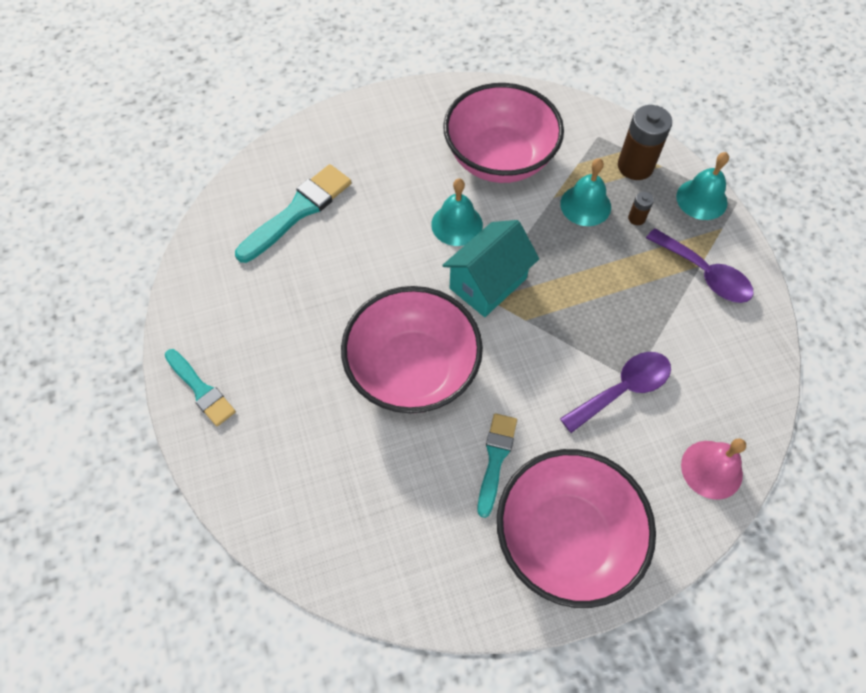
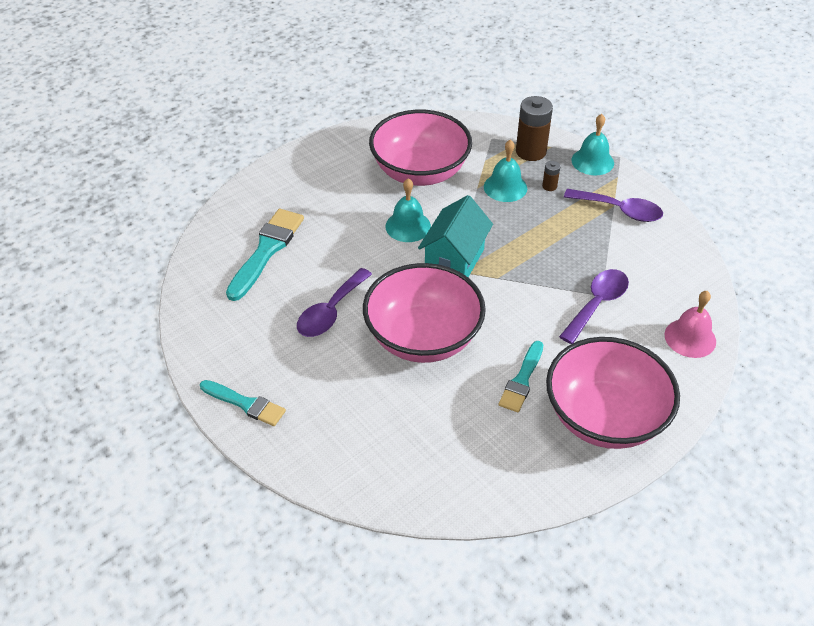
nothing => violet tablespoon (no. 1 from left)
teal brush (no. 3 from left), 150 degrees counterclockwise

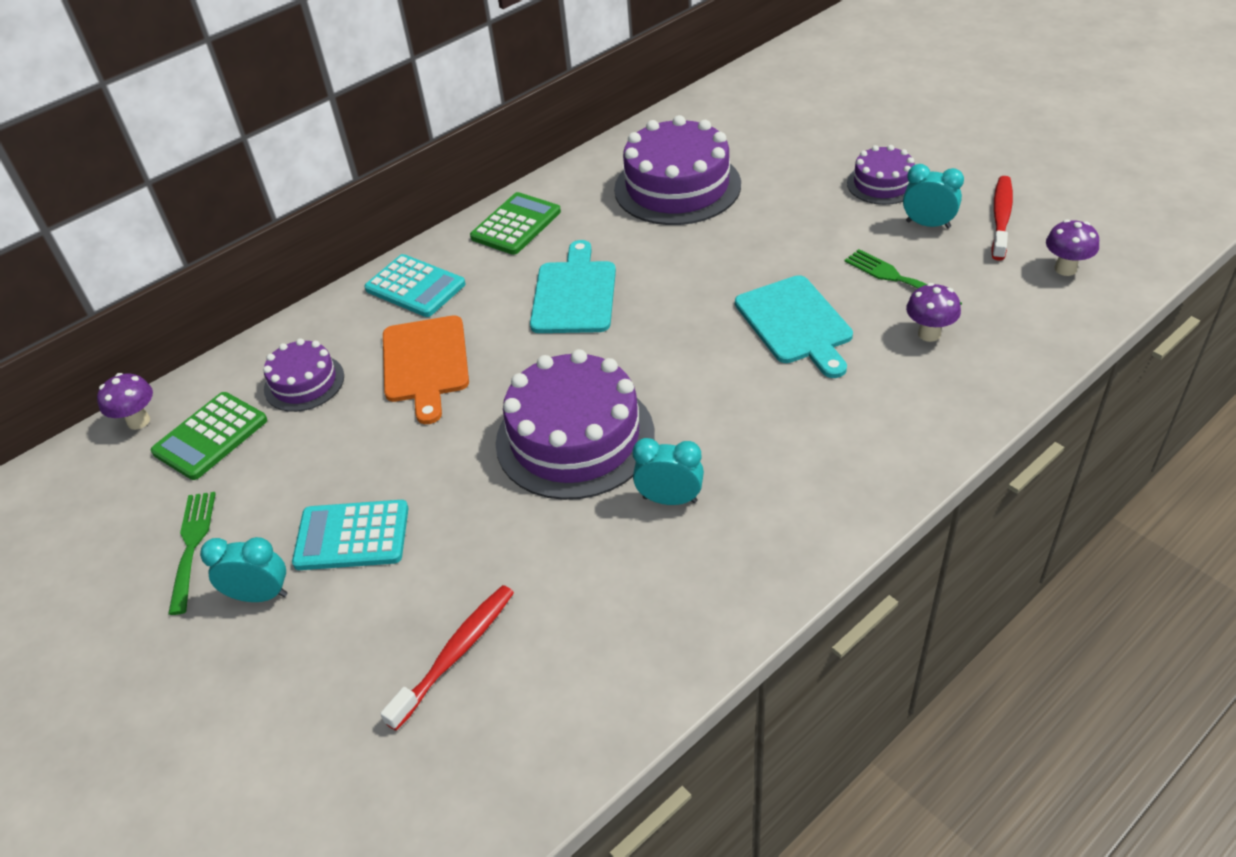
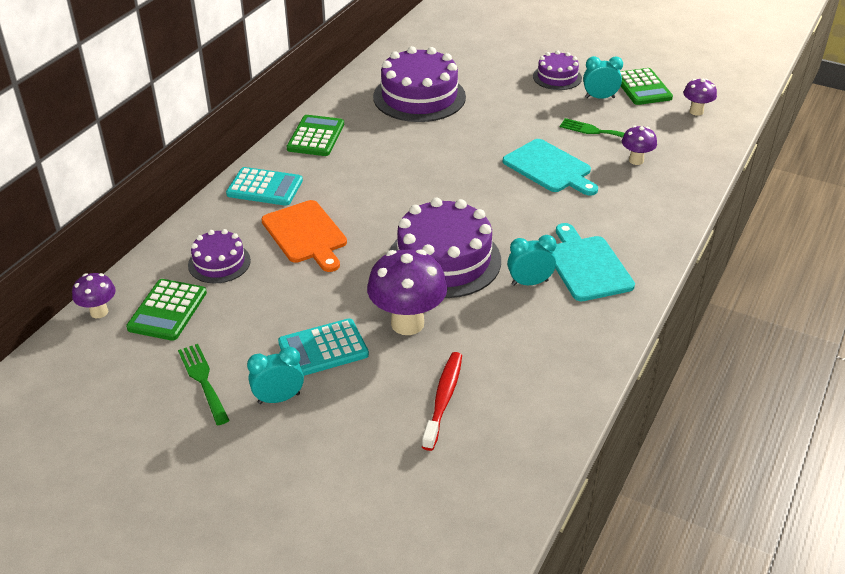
nothing => violet toadstool (no. 2 from left)
teal chopping board (no. 1 from left in the first image) => teal chopping board (no. 2 from left), relocated
red toothbrush (no. 2 from left) => emerald pocket calculator (no. 3 from left)

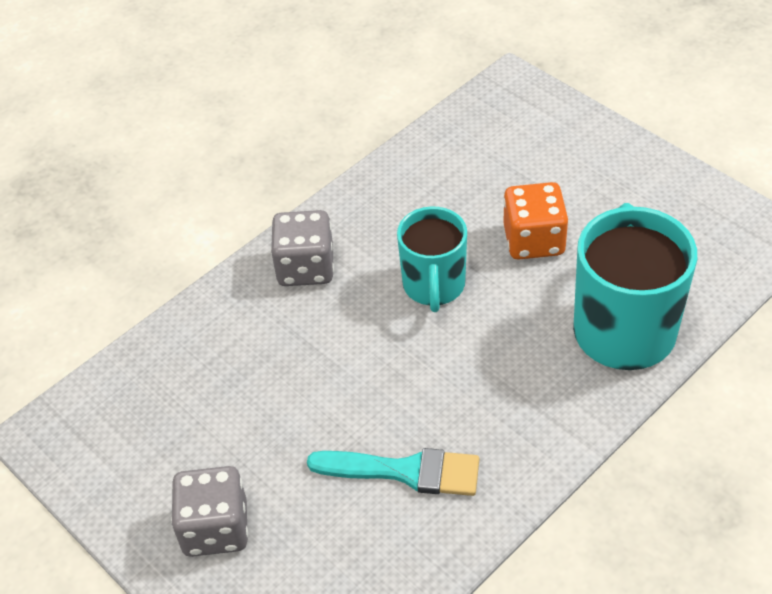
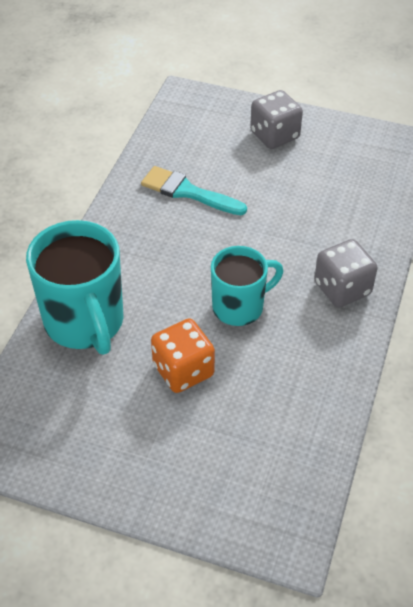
teal brush, 45 degrees clockwise
teal tea mug (no. 1 from left in the first image) => teal tea mug (no. 2 from left), 90 degrees clockwise

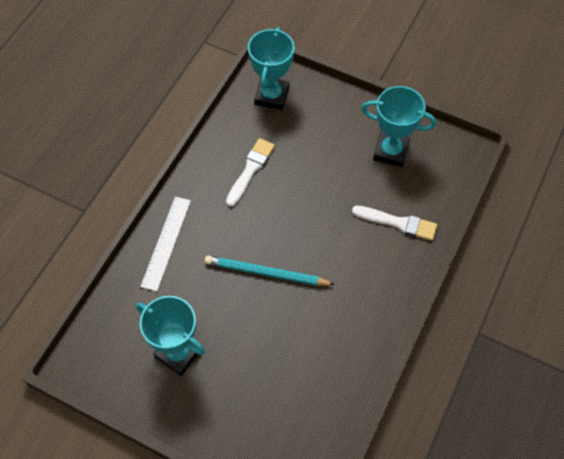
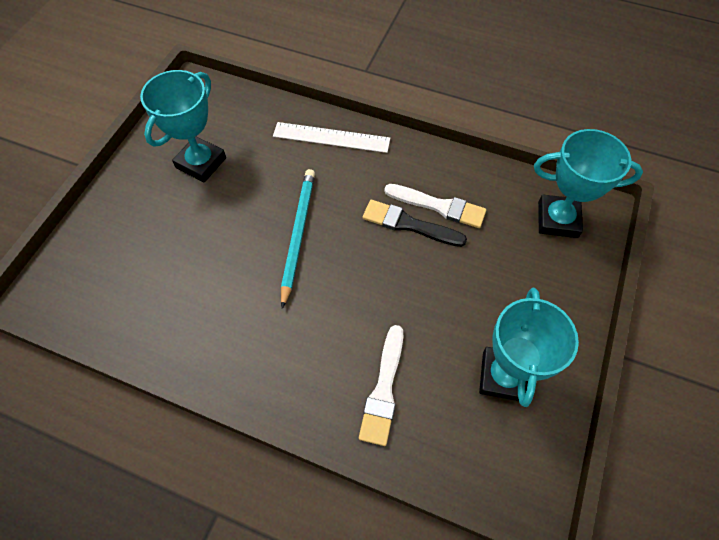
nothing => black brush

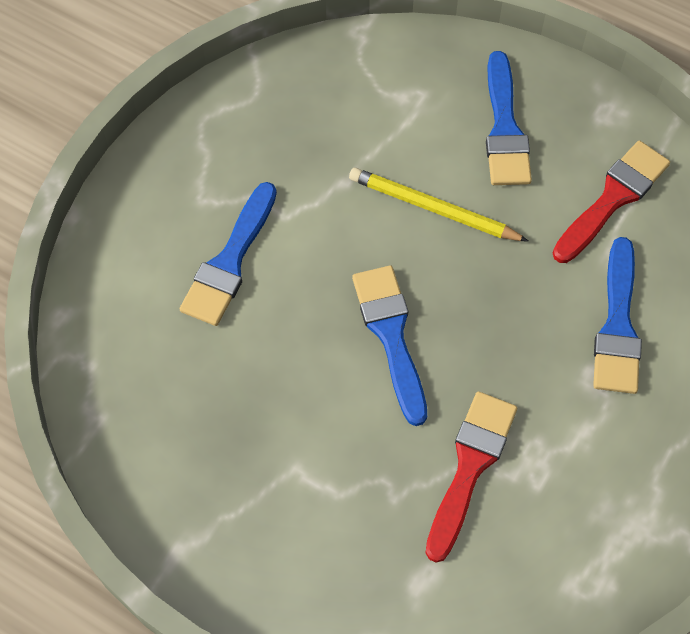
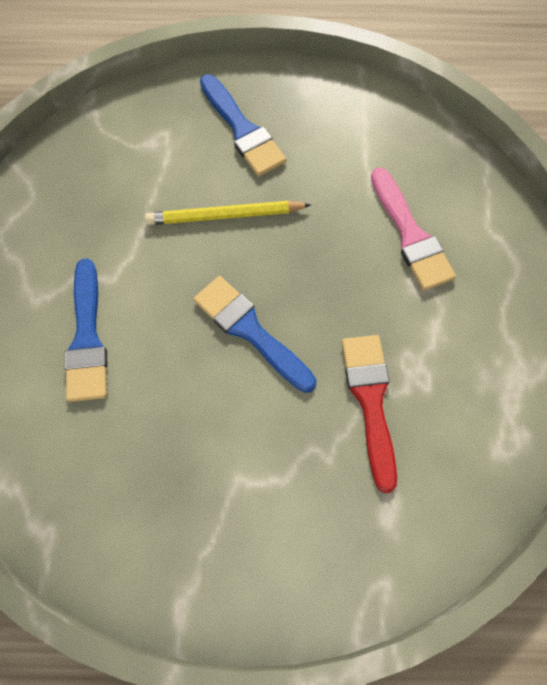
red brush (no. 2 from left) => nothing
royal blue brush (no. 4 from left) => rose-pink brush

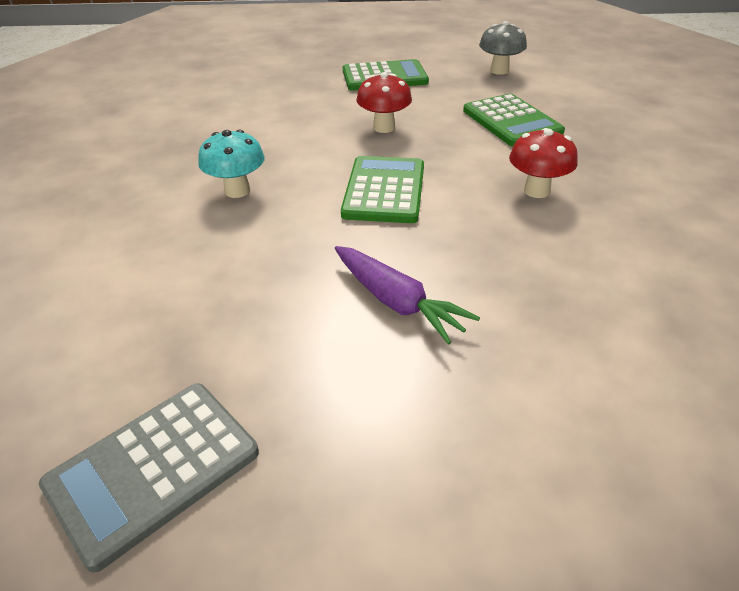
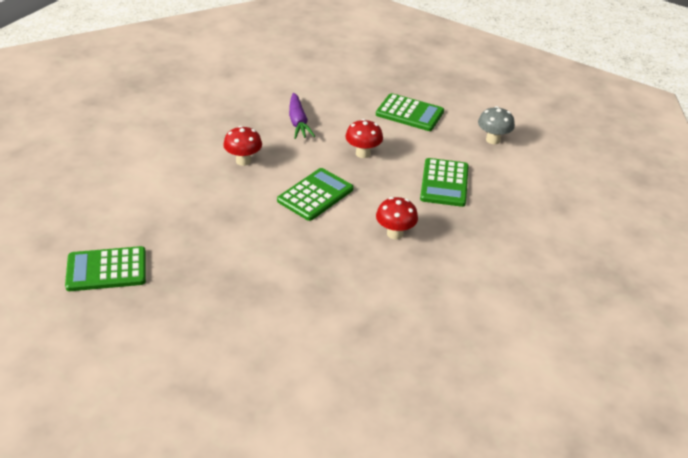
violet root vegetable, relocated
gray pocket calculator => emerald pocket calculator (no. 1 from left)
teal toadstool => red toadstool (no. 1 from left)

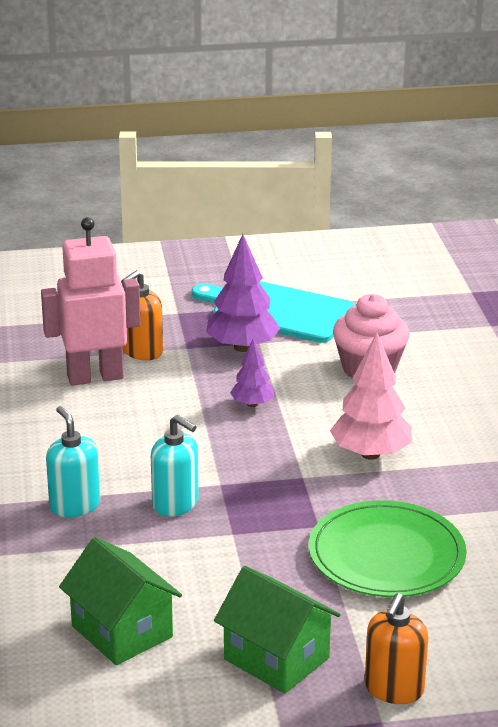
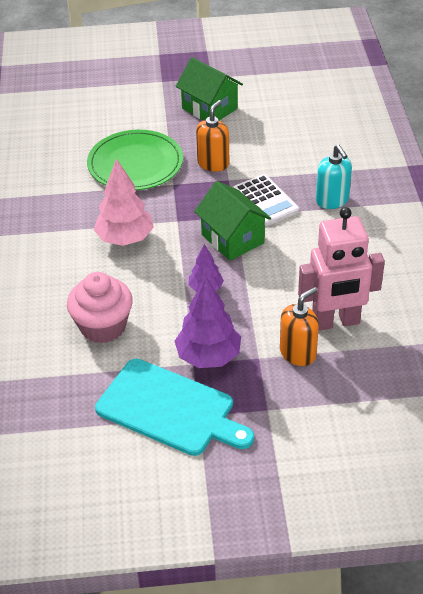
emerald toy house (no. 1 from left in the first image) => emerald toy house (no. 2 from left), relocated
orange-coloured pump bottle (no. 2 from left in the first image) => orange-coloured pump bottle (no. 1 from left), relocated
teal pump bottle (no. 2 from left) => snow-white pocket calculator

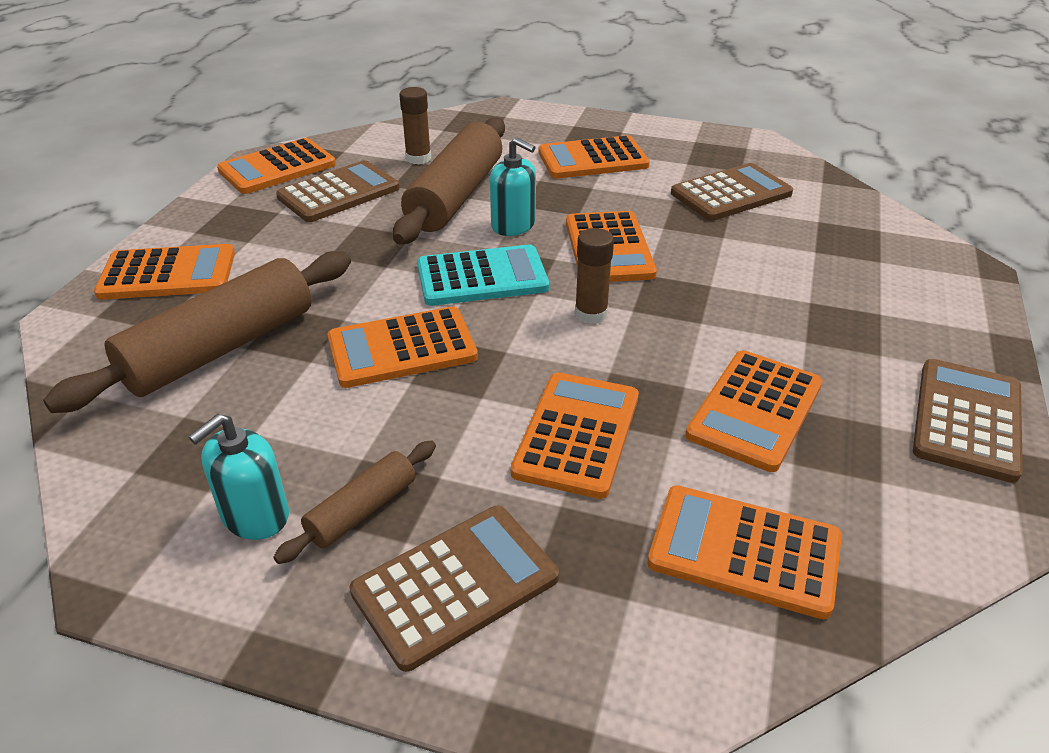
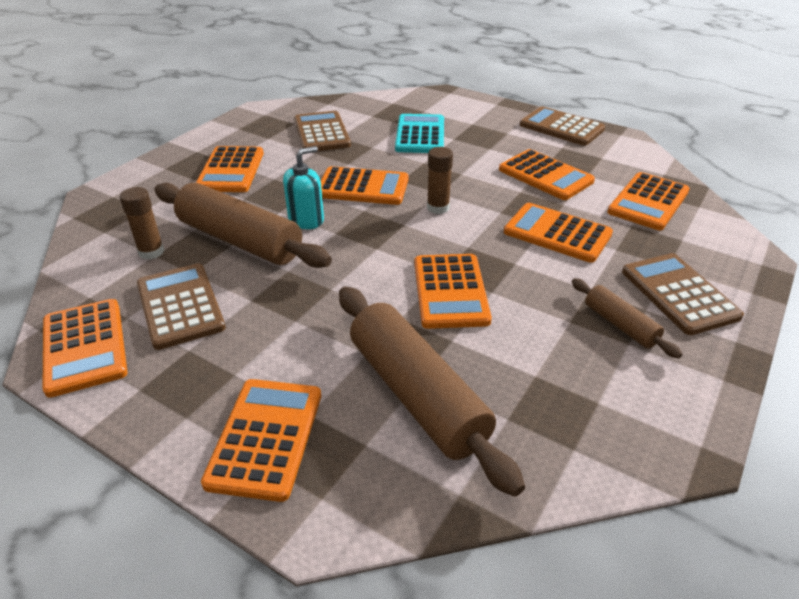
teal pump bottle (no. 1 from left) => nothing
teal pocket calculator, relocated

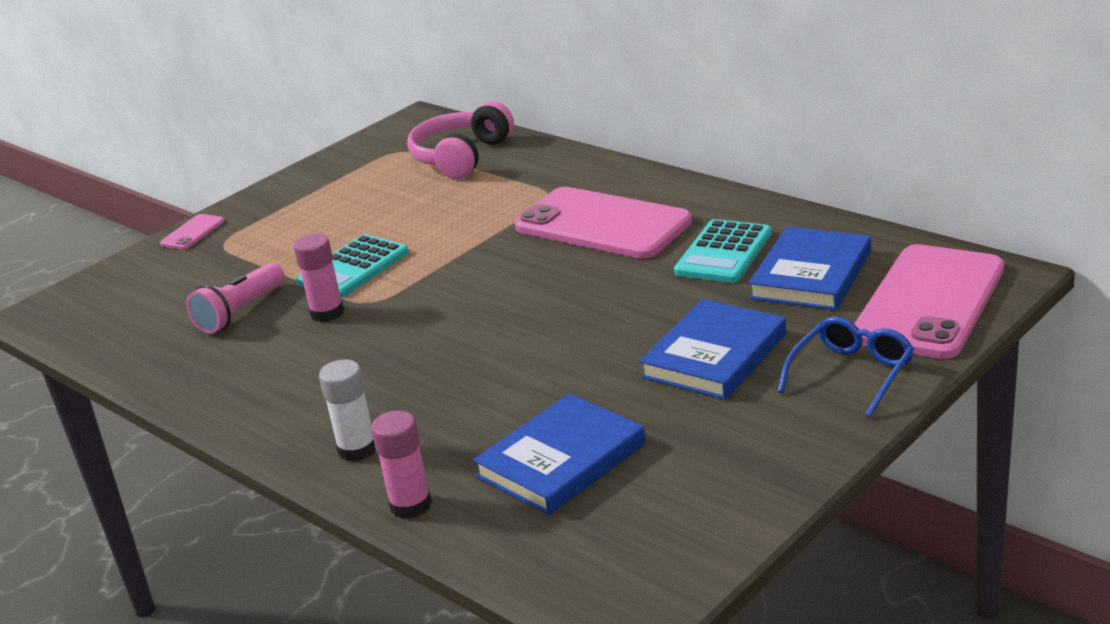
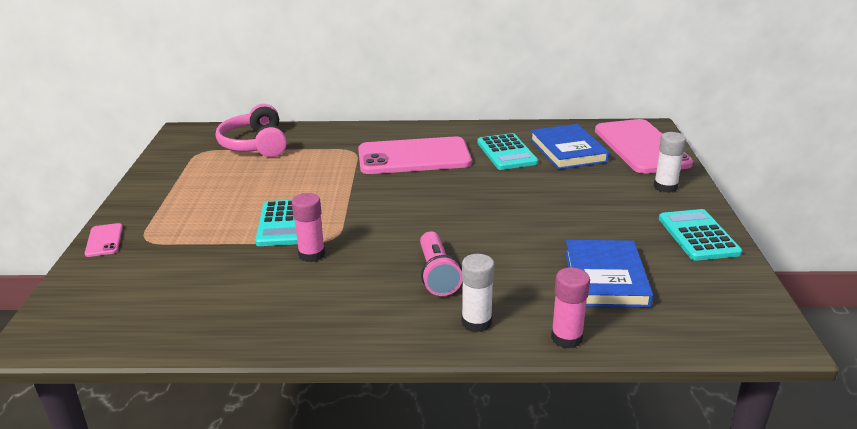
royal blue hardcover (no. 2 from left) => nothing
nothing => teal pocket calculator (no. 3 from left)
rose-pink pocket torch, relocated
royal blue eyeglasses => snow-white stick of glue (no. 2 from left)

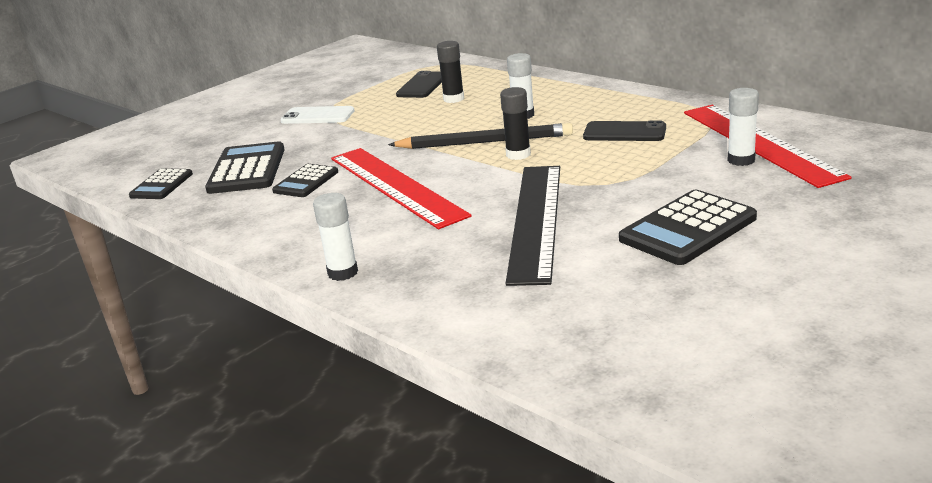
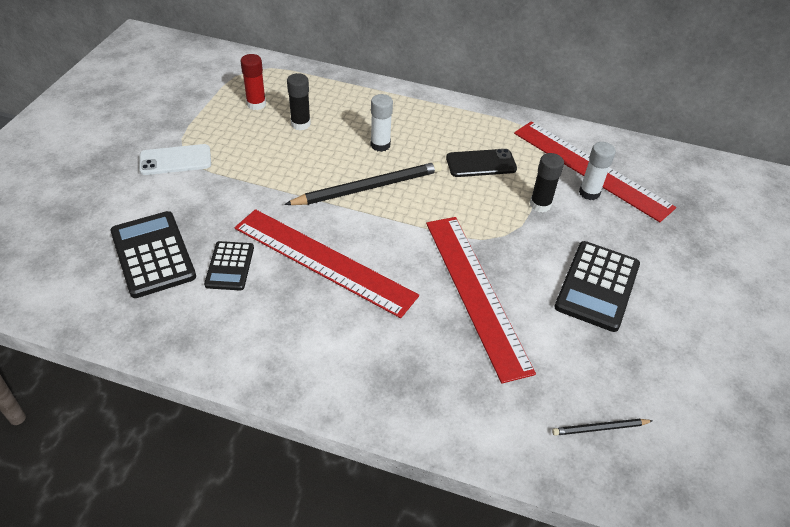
black pocket calculator (no. 1 from left) => nothing
snow-white stick of glue (no. 1 from left) => nothing
nothing => black lead pencil (no. 2 from left)
black stick of glue (no. 2 from left), relocated
black phone (no. 1 from left) => red stick of glue
black measuring stick => red measuring stick (no. 2 from left)

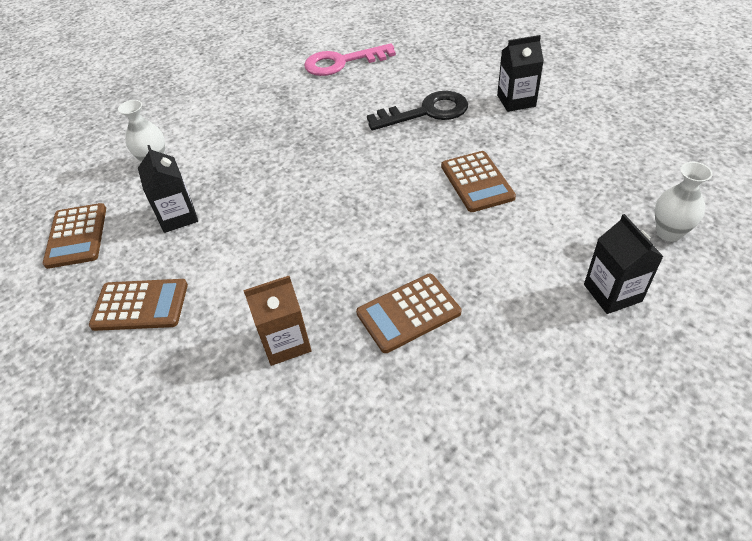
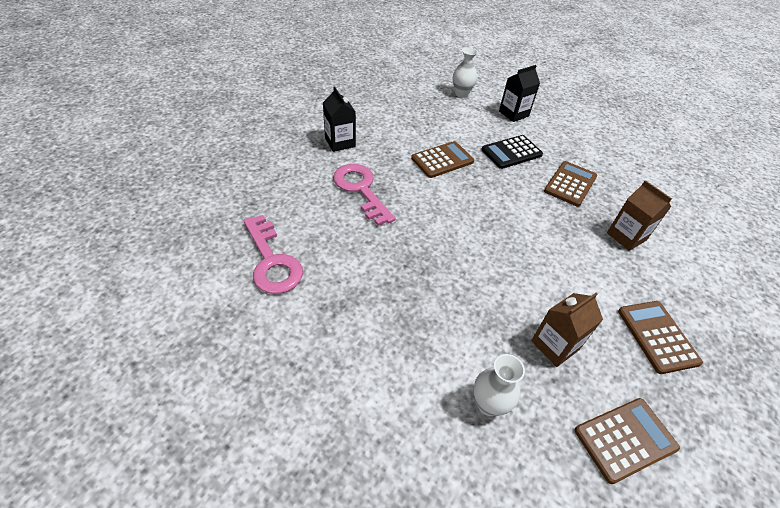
nothing => black pocket calculator
black juice carton (no. 1 from left) => russet juice carton (no. 1 from left)
black latchkey => rose-pink latchkey (no. 2 from left)
russet pocket calculator (no. 3 from left in the first image) => russet pocket calculator (no. 2 from left), 105 degrees counterclockwise

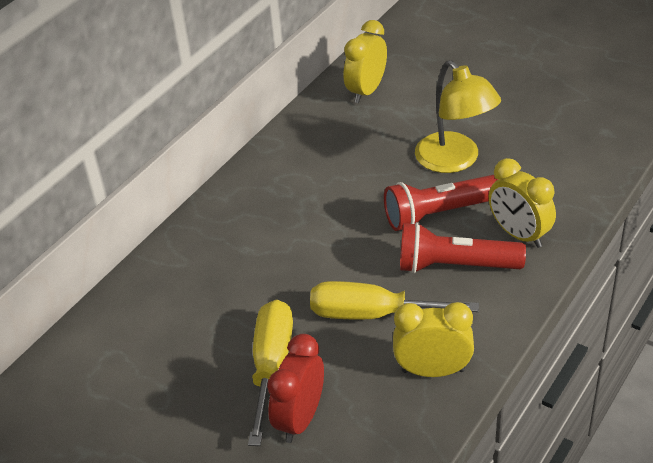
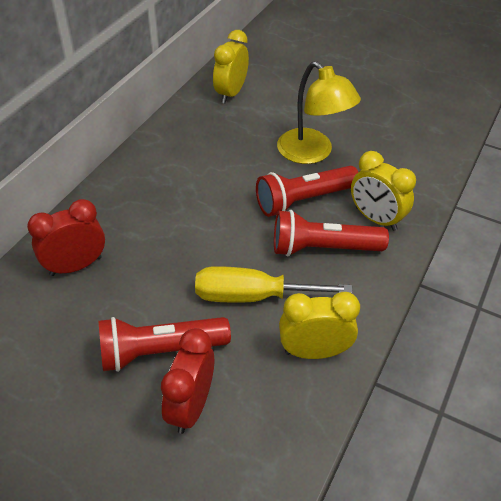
nothing => red bedside clock (no. 1 from left)
golden flat screwdriver (no. 1 from left) => red pocket torch (no. 1 from left)

